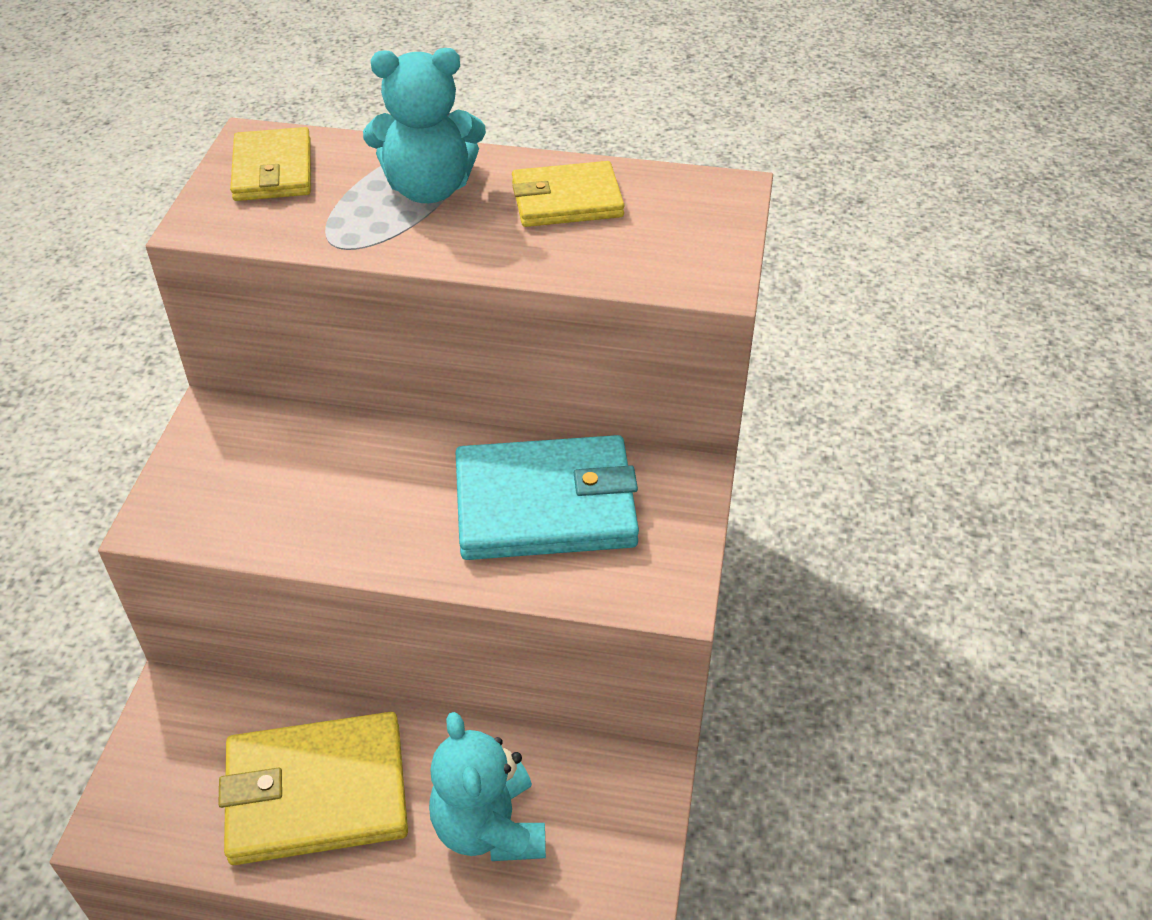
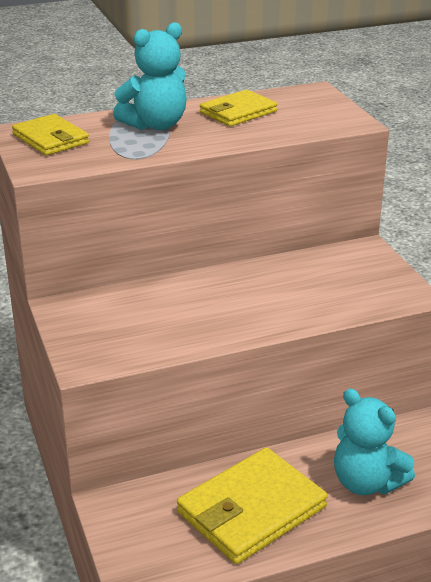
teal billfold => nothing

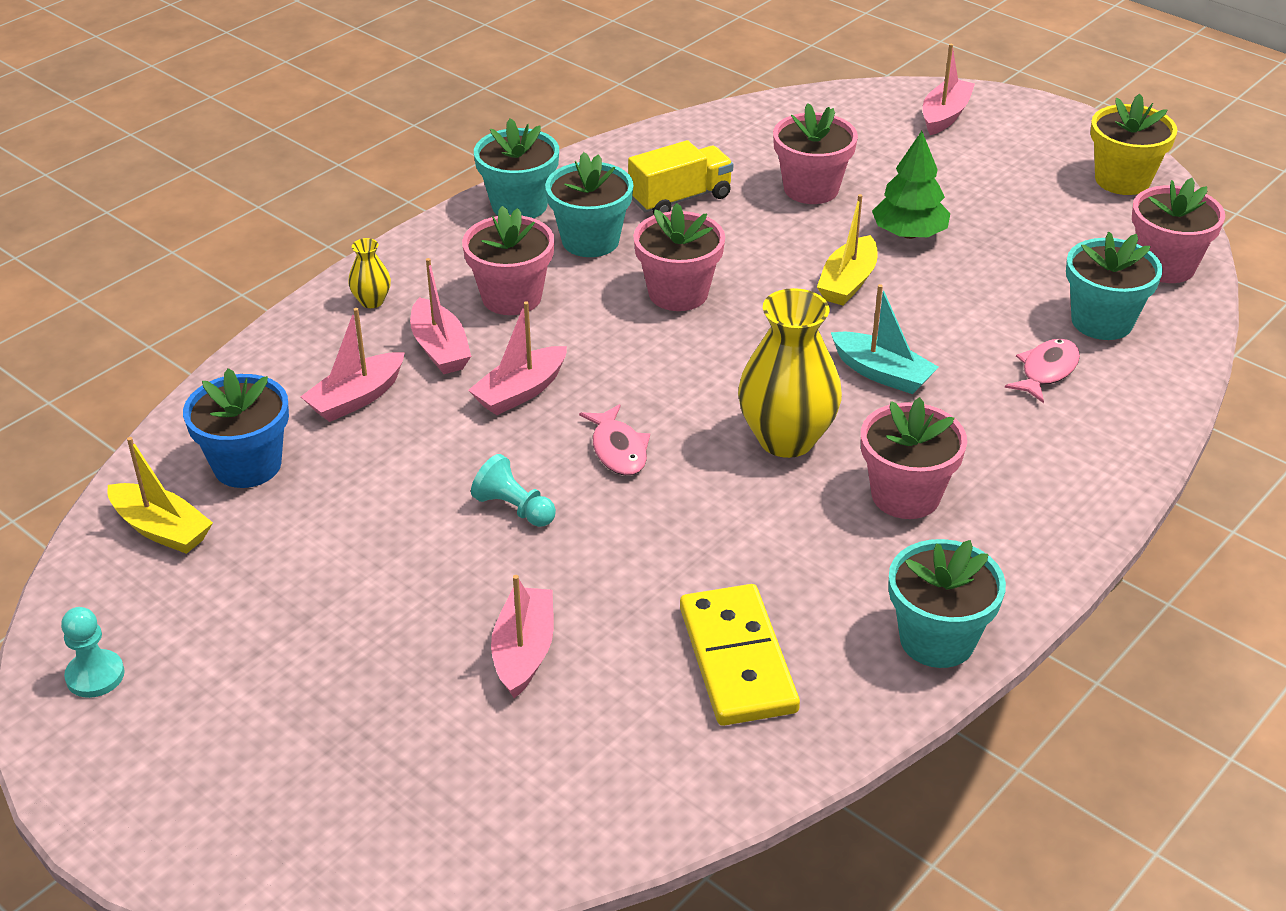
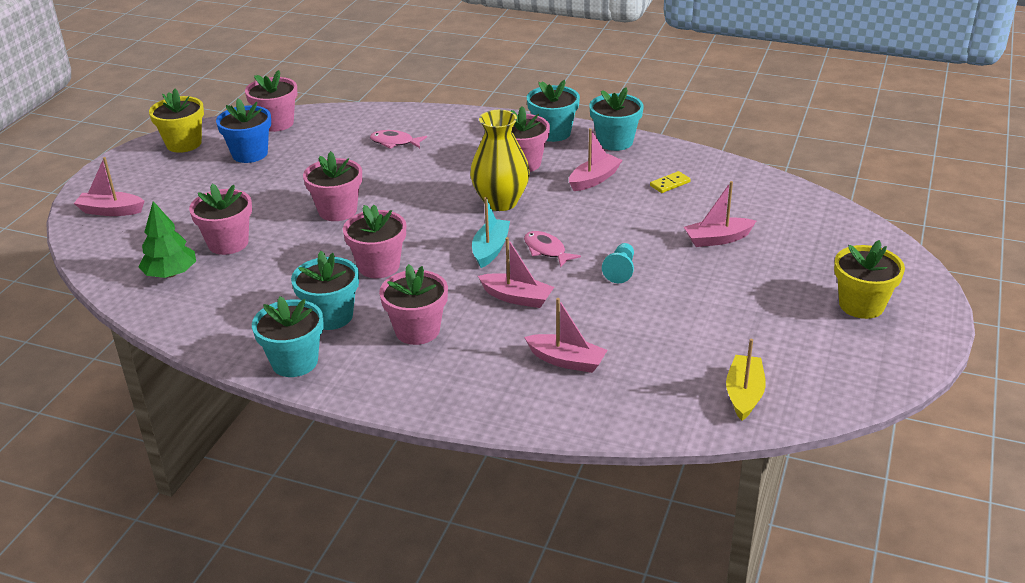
teal game pawn (no. 1 from left) => nothing
golden vase (no. 1 from left) => nothing
golden toy truck => nothing
nothing => golden potted plant (no. 2 from left)
royal blue potted plant, relocated
rose-pink boat (no. 2 from left in the first image) => rose-pink boat (no. 4 from left), relocated
teal boat, relocated
emerald fir tree, relocated
teal potted plant (no. 4 from left in the first image) => teal potted plant (no. 3 from left), relocated
golden boat (no. 2 from left) => rose-pink potted plant (no. 3 from left)
rose-pink fish figure (no. 1 from left in the first image) => rose-pink fish figure (no. 2 from left), 90 degrees counterclockwise
golden domino piece, x0.46

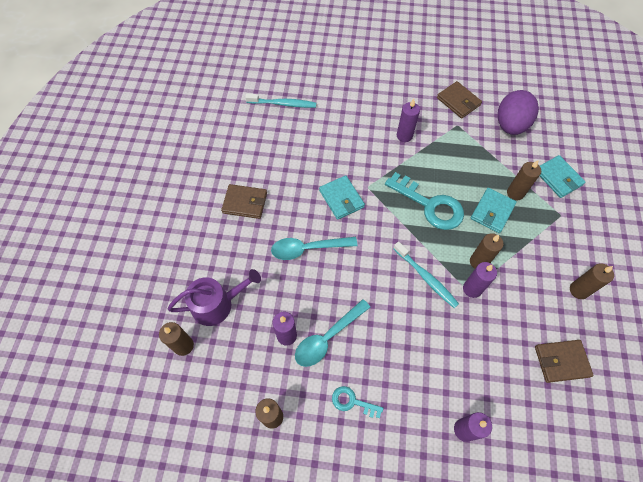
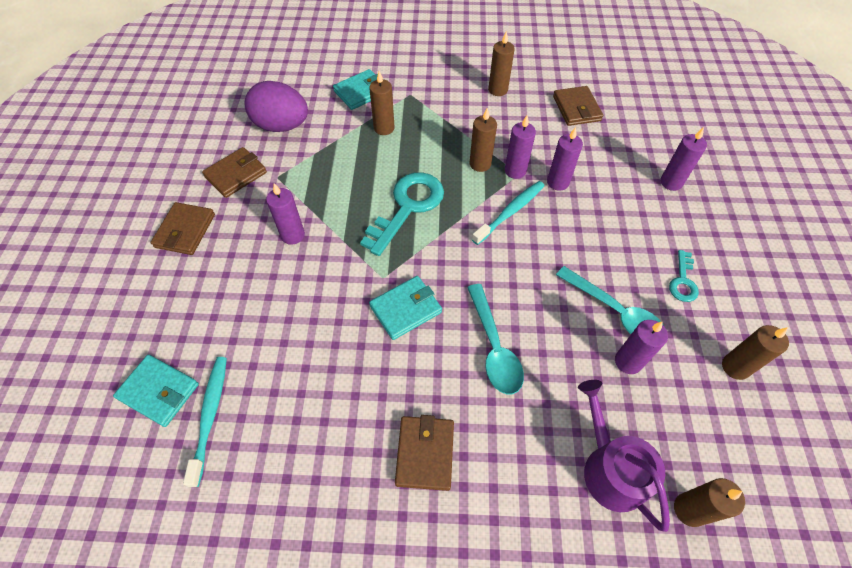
nothing => russet billfold (no. 1 from left)
nothing => violet pillar candle (no. 3 from left)
teal billfold (no. 2 from left in the first image) => teal billfold (no. 1 from left), relocated

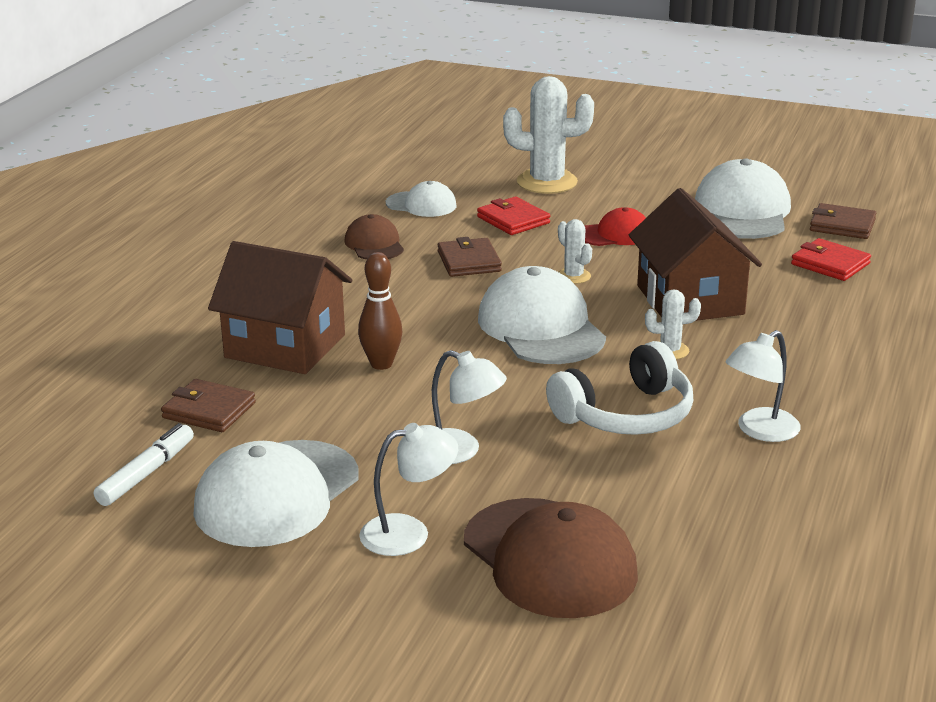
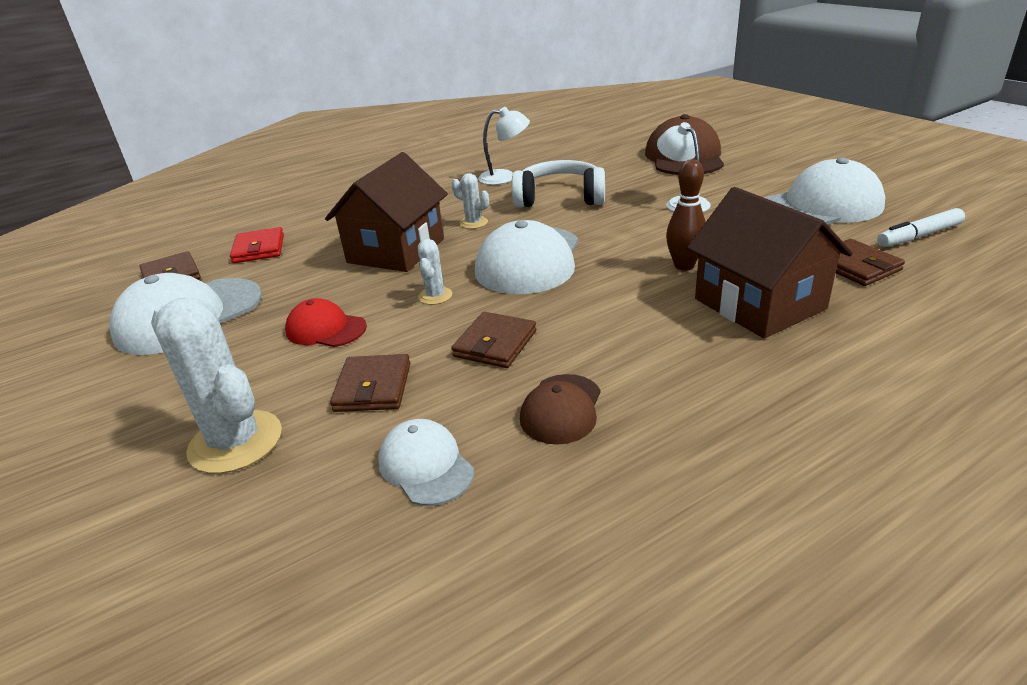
snow-white desk lamp (no. 1 from left) => nothing
red billfold (no. 1 from left) => russet billfold (no. 2 from left)

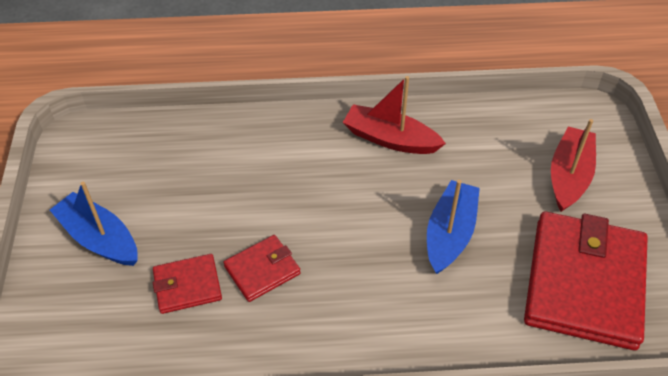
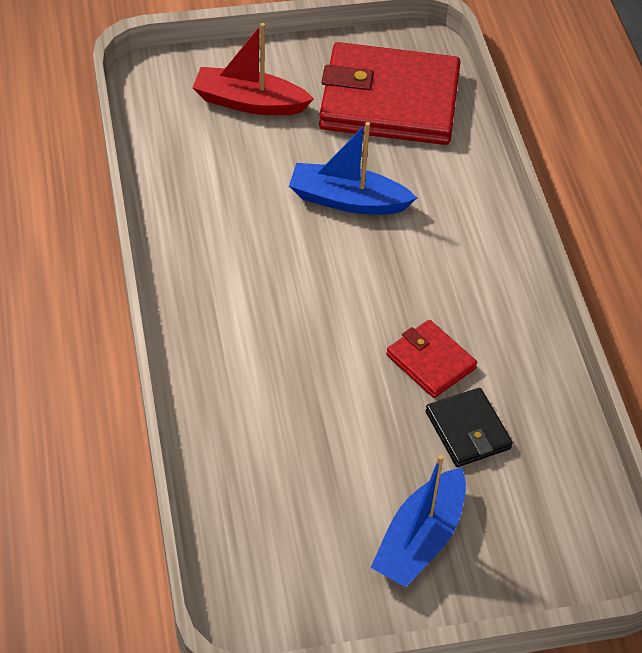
red boat (no. 1 from left) => nothing
red billfold (no. 1 from left) => black billfold

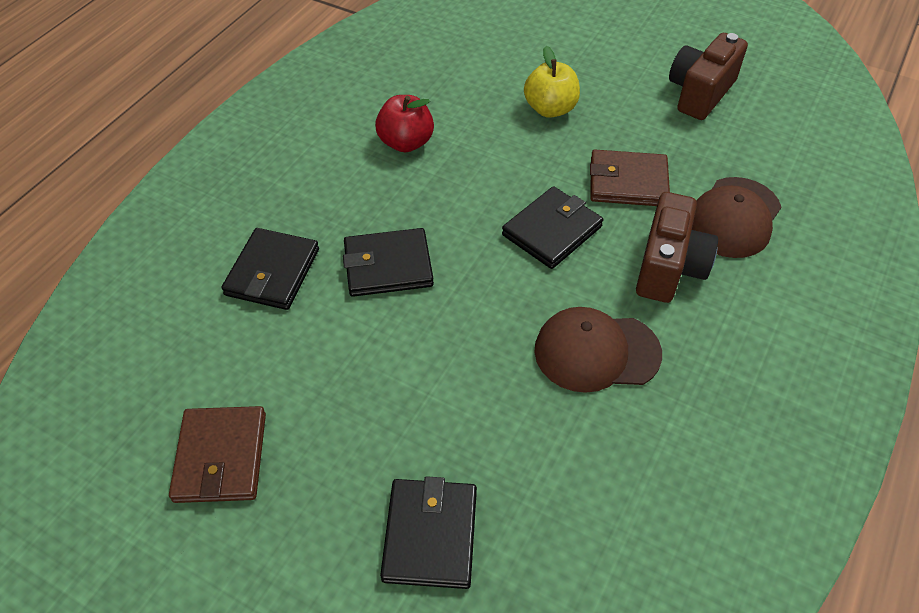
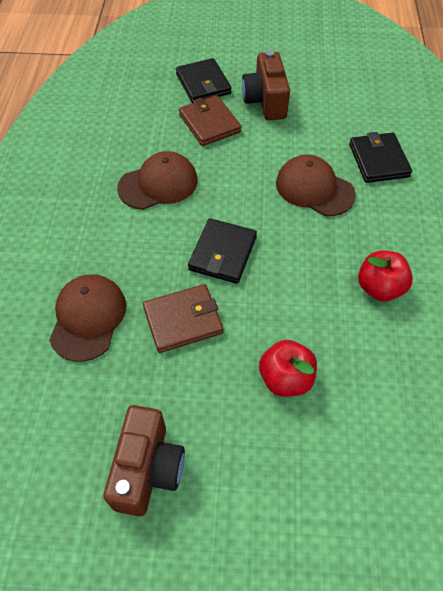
russet billfold (no. 1 from left in the first image) => russet billfold (no. 2 from left), relocated
russet photo camera (no. 1 from left in the first image) => russet photo camera (no. 2 from left), relocated
black billfold (no. 2 from left) => russet cap (no. 3 from left)
golden toy apple => red toy apple (no. 1 from left)

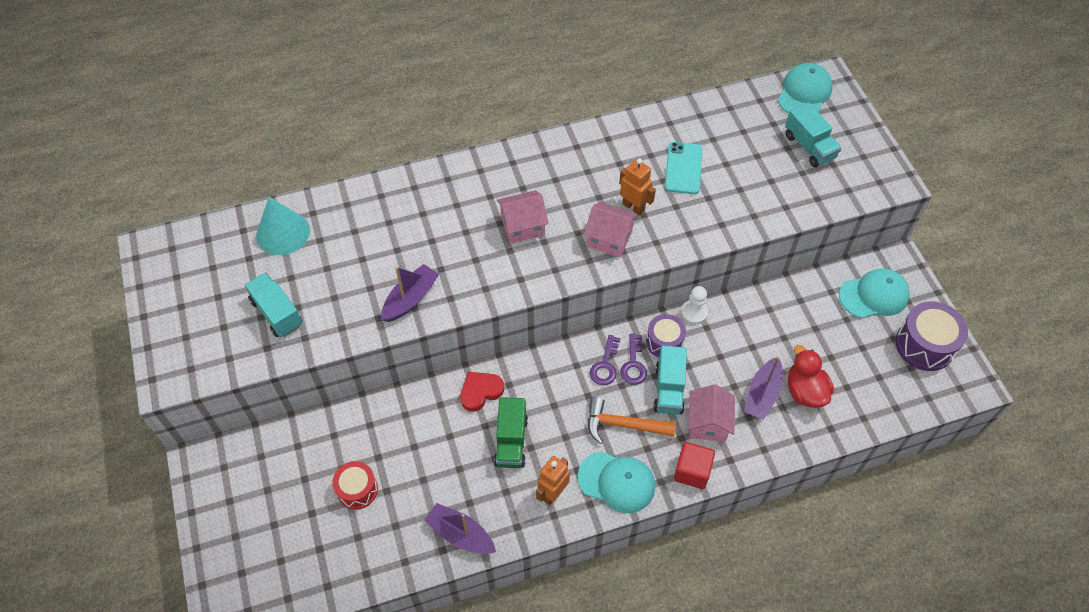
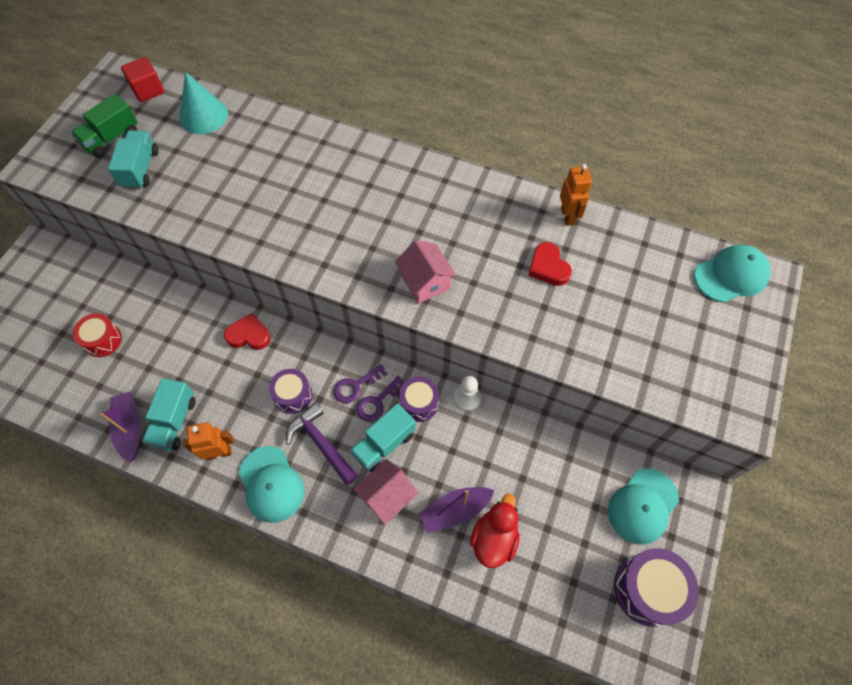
violet boat (no. 1 from left) => nothing
rose-pink toy house (no. 1 from left) => nothing
nothing => violet toy drum (no. 1 from left)
emerald toy truck, relocated
orange-coloured robot (no. 2 from left), relocated
red solid cube, relocated
teal toy truck (no. 3 from left in the first image) => teal toy truck (no. 2 from left), relocated
teal phone => red love heart (no. 2 from left)
orange-coloured carpenter's hammer => violet carpenter's hammer
teal cap (no. 3 from left in the first image) => teal cap (no. 2 from left), 105 degrees clockwise

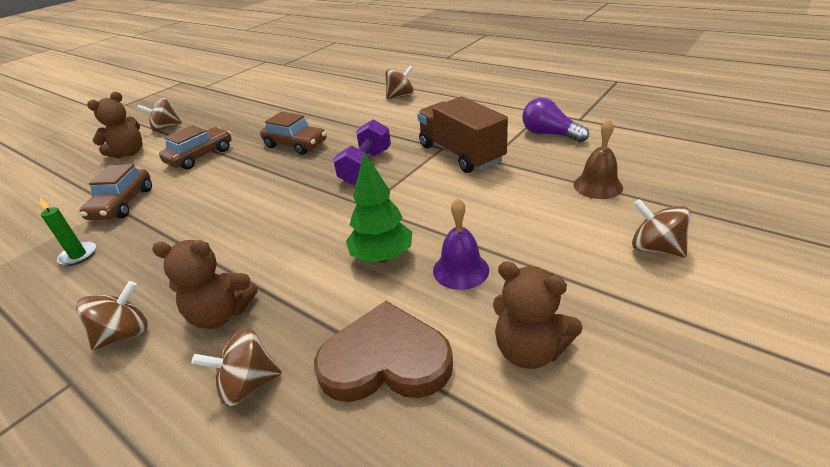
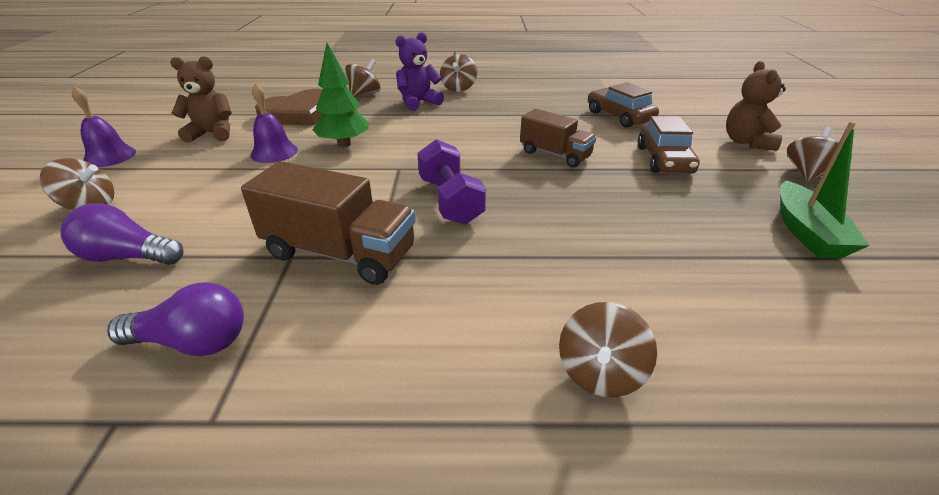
emerald pillar candle => nothing
russet car (no. 3 from left) => nothing
nothing => violet school bell (no. 1 from left)
nothing => russet toy truck (no. 2 from left)
nothing => emerald boat
russet school bell => violet bulb (no. 1 from left)
russet stuffed bear (no. 2 from left) => violet stuffed bear

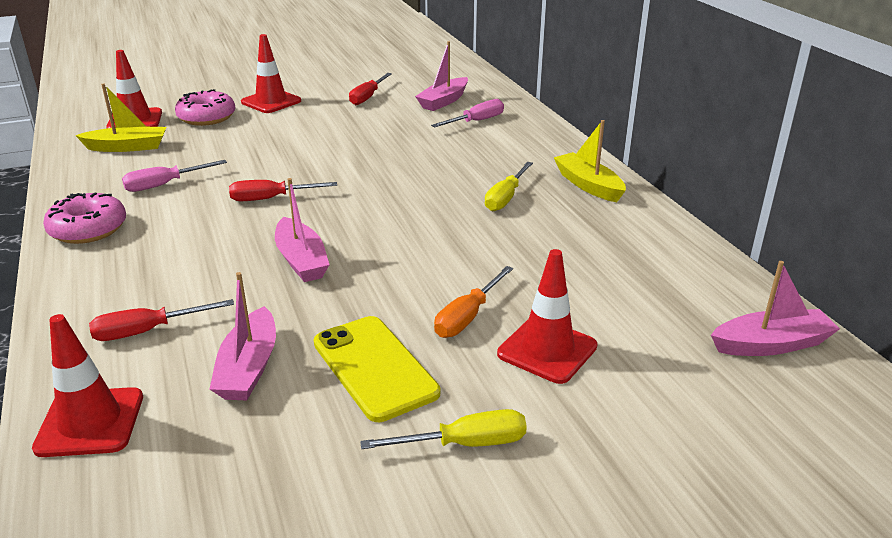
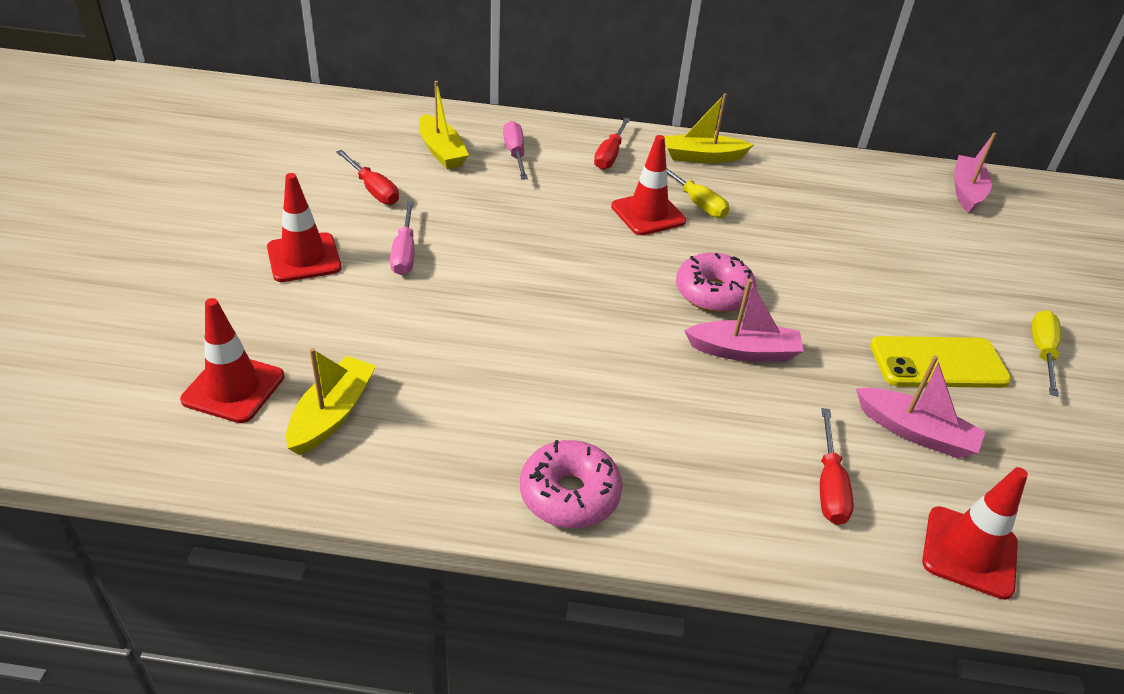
orange-coloured flat screwdriver => nothing
rose-pink flat screwdriver (no. 1 from left), relocated
rose-pink doughnut (no. 2 from left), relocated
red flat screwdriver (no. 2 from left), relocated
red traffic cone (no. 4 from left in the first image) => red traffic cone (no. 3 from left), relocated
rose-pink boat (no. 3 from left) => golden boat (no. 2 from left)

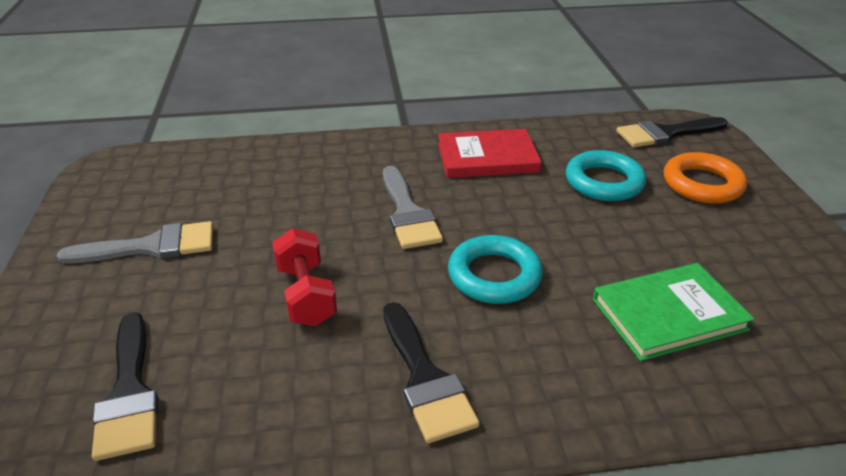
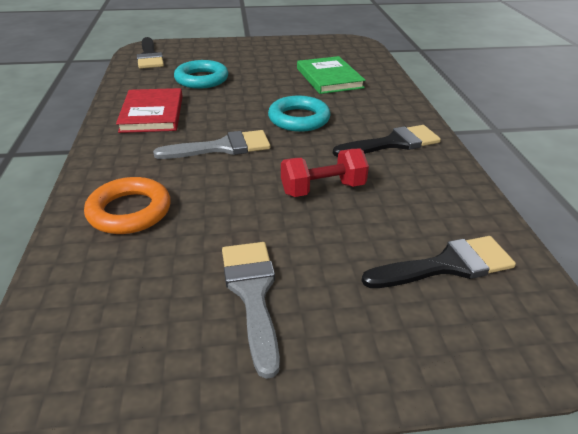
orange-coloured torus, relocated

